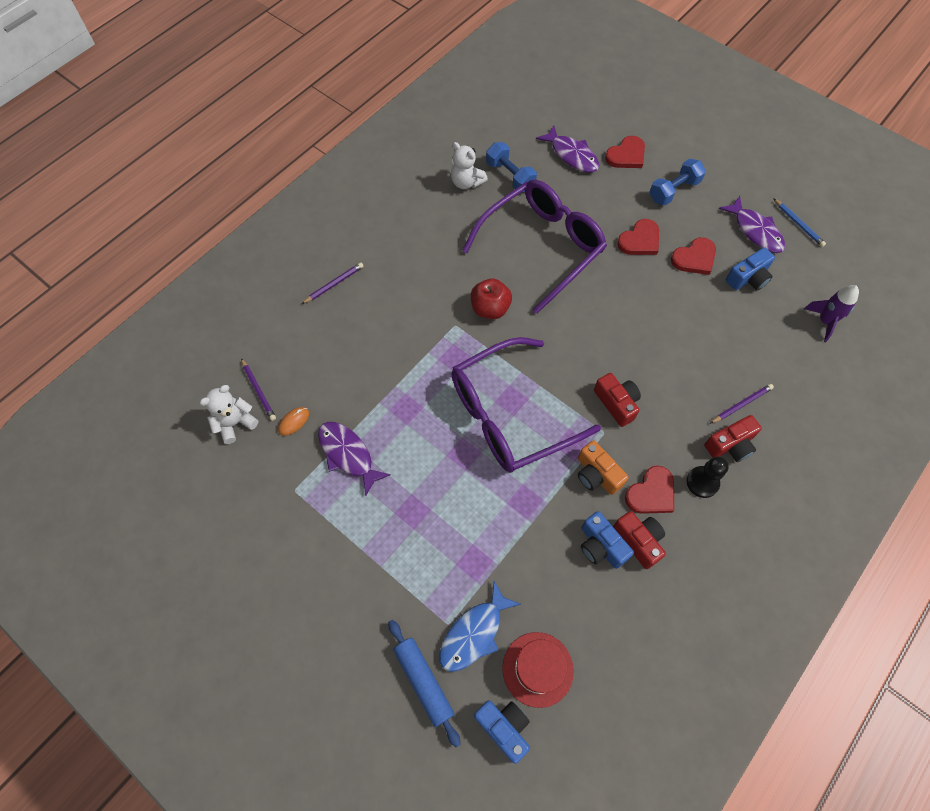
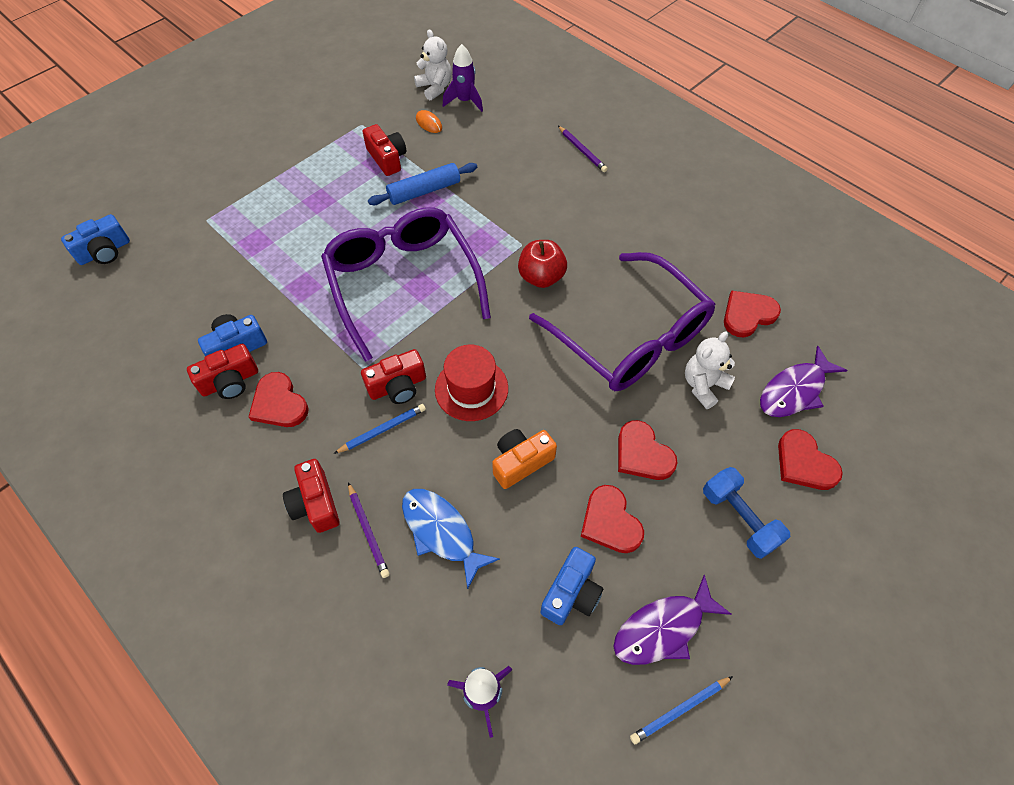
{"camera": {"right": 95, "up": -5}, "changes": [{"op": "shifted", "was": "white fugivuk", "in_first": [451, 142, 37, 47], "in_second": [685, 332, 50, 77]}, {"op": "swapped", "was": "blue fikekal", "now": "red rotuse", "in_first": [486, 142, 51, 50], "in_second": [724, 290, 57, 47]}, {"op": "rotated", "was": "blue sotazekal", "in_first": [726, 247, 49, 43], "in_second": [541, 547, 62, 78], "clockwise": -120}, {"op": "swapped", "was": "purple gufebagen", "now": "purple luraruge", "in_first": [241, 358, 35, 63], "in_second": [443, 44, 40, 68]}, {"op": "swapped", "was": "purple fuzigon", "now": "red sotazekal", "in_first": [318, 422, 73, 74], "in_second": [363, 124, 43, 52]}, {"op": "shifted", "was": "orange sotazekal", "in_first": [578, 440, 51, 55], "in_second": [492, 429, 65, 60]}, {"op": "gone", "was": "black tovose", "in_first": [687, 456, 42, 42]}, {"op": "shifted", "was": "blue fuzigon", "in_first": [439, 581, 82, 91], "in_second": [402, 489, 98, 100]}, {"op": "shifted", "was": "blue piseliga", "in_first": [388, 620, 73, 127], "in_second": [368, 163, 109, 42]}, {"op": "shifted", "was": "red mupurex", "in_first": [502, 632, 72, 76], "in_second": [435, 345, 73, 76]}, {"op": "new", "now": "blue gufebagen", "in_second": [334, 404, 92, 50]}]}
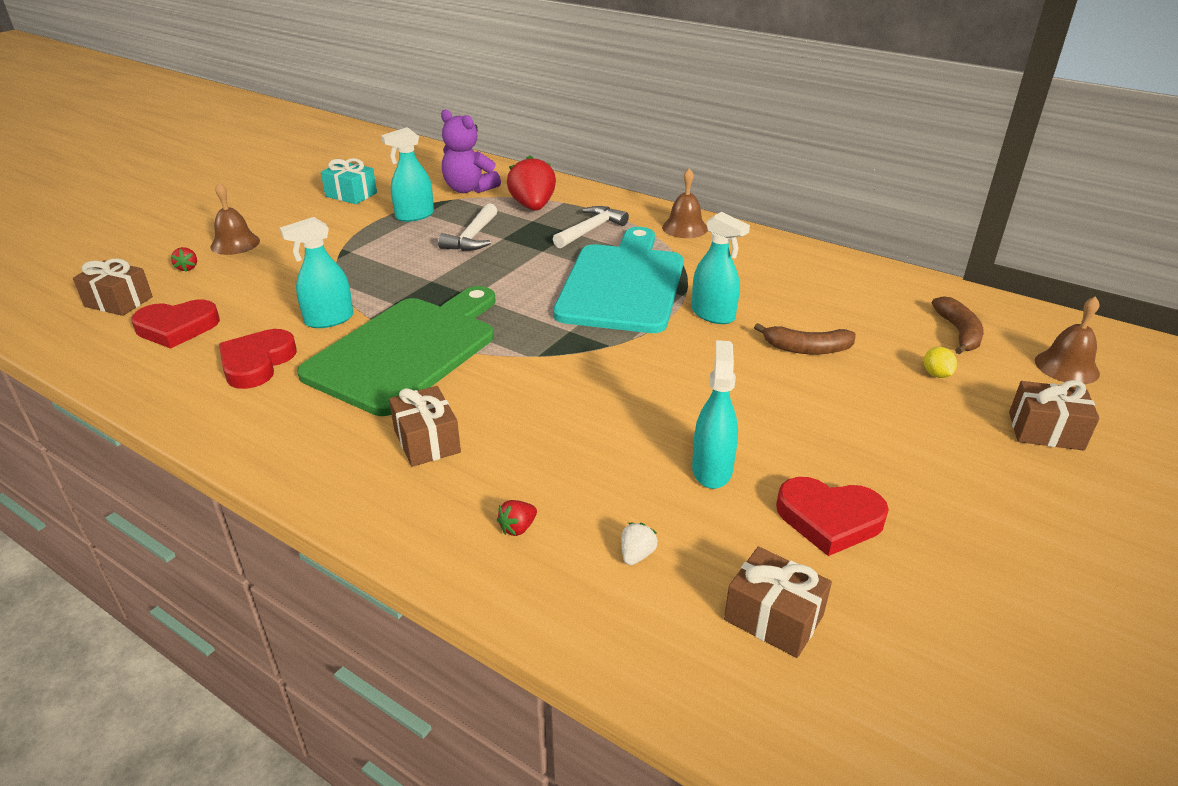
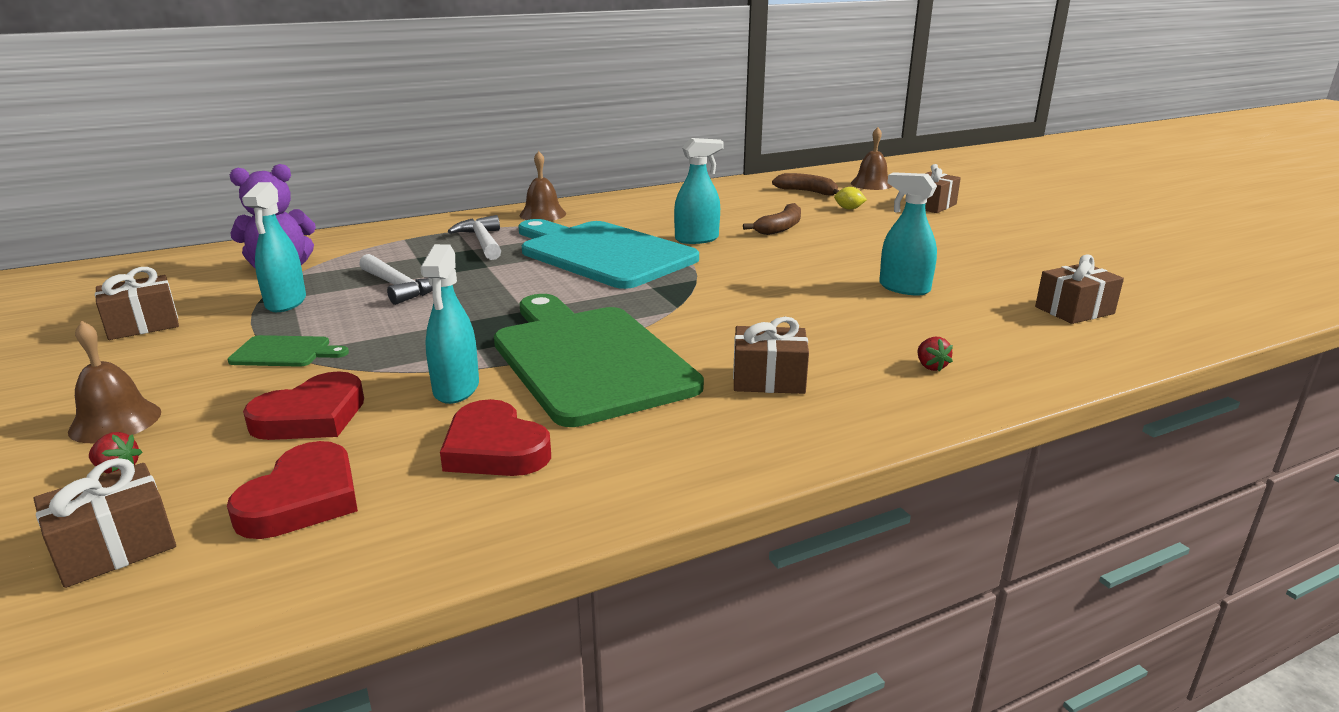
{"camera": {"right": -60, "up": -10}, "changes": [{"op": "gone", "was": "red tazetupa", "in_first": [507, 155, 49, 56]}, {"op": "repainted", "was": "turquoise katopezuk", "now": "brown katopezuk", "in_first": [321, 158, 56, 46], "in_second": [95, 267, 84, 73]}, {"op": "shifted", "was": "red rotuse", "in_first": [776, 477, 113, 79], "in_second": [243, 371, 121, 69]}, {"op": "gone", "was": "white tazetupa", "in_first": [621, 523, 37, 42]}, {"op": "new", "now": "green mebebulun", "in_second": [228, 335, 121, 32]}]}
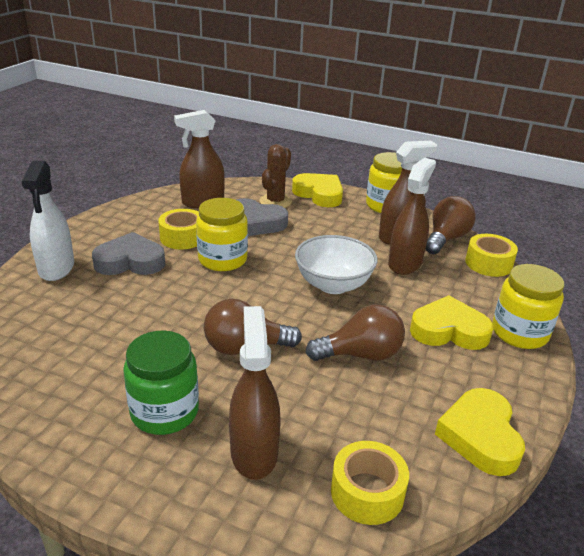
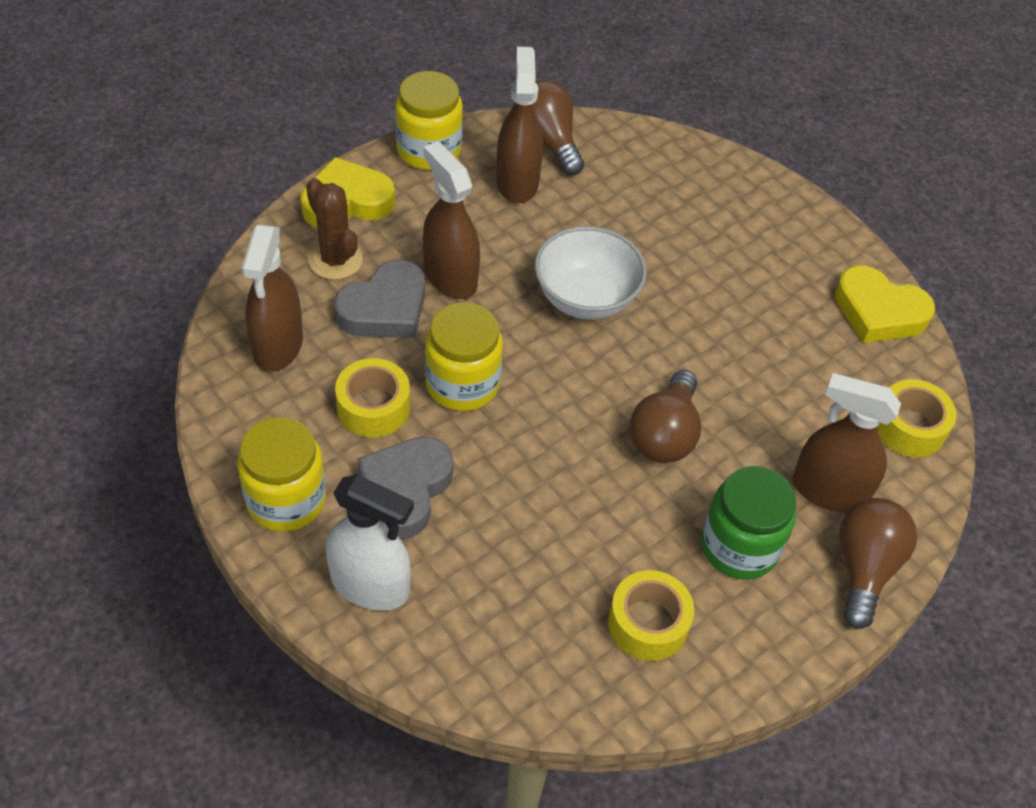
{"camera": {"right": -65, "up": 20}, "changes": [{"op": "shifted", "was": "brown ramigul", "in_first": [388, 158, 48, 117], "in_second": [423, 141, 57, 158]}, {"op": "shifted", "was": "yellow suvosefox", "in_first": [465, 234, 53, 43], "in_second": [608, 570, 86, 91]}, {"op": "shifted", "was": "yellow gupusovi", "in_first": [492, 264, 72, 85], "in_second": [238, 417, 88, 115]}, {"op": "gone", "was": "yellow rotuse", "in_first": [410, 295, 83, 55]}, {"op": "shifted", "was": "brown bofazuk", "in_first": [306, 304, 99, 57], "in_second": [839, 498, 78, 131]}]}
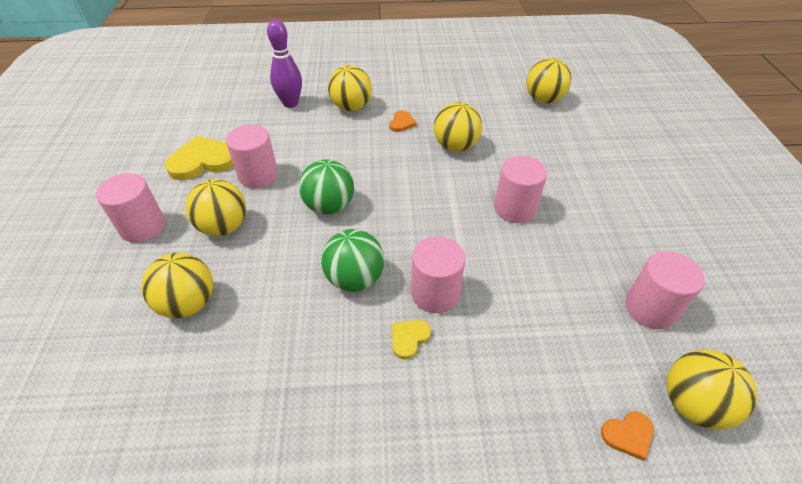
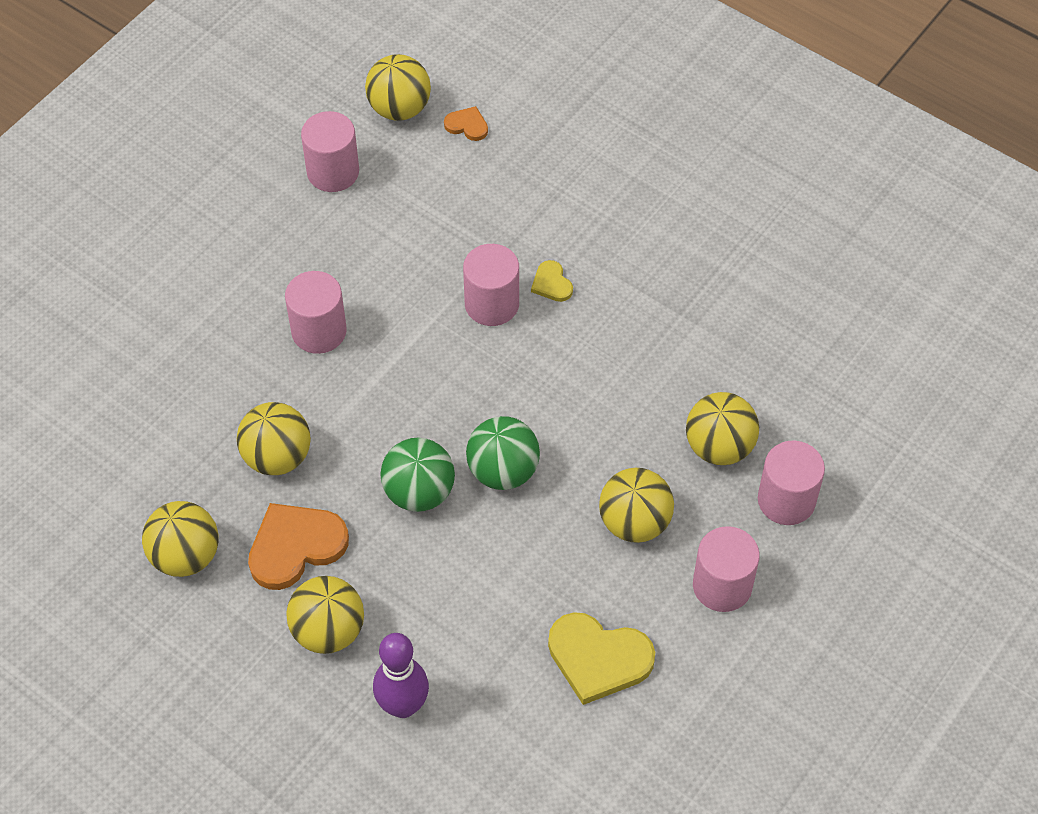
{"camera": {"right": -140, "up": 10}, "changes": [{"op": "shifted", "was": "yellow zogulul", "in_first": [526, 58, 45, 45], "in_second": [142, 501, 77, 76]}, {"op": "scaled", "was": "orange rotuse", "in_first": [389, 110, 28, 22], "in_second": [248, 503, 101, 87], "ratio": 2.01}, {"op": "shifted", "was": "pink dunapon", "in_first": [226, 125, 52, 63], "in_second": [758, 441, 67, 84]}, {"op": "shifted", "was": "green zogulul", "in_first": [321, 229, 63, 63], "in_second": [380, 438, 75, 74]}, {"op": "rotated", "was": "yellow rotuse", "in_first": [392, 320, 39, 40], "in_second": [531, 260, 42, 42], "clockwise": 75}]}
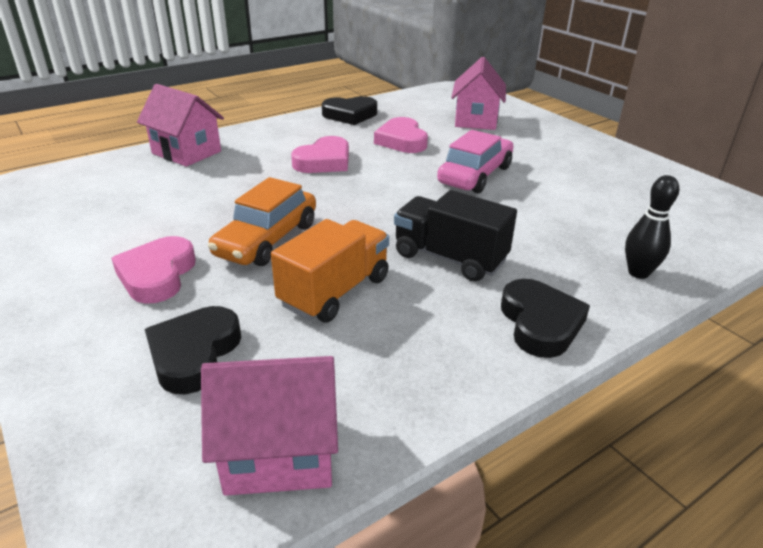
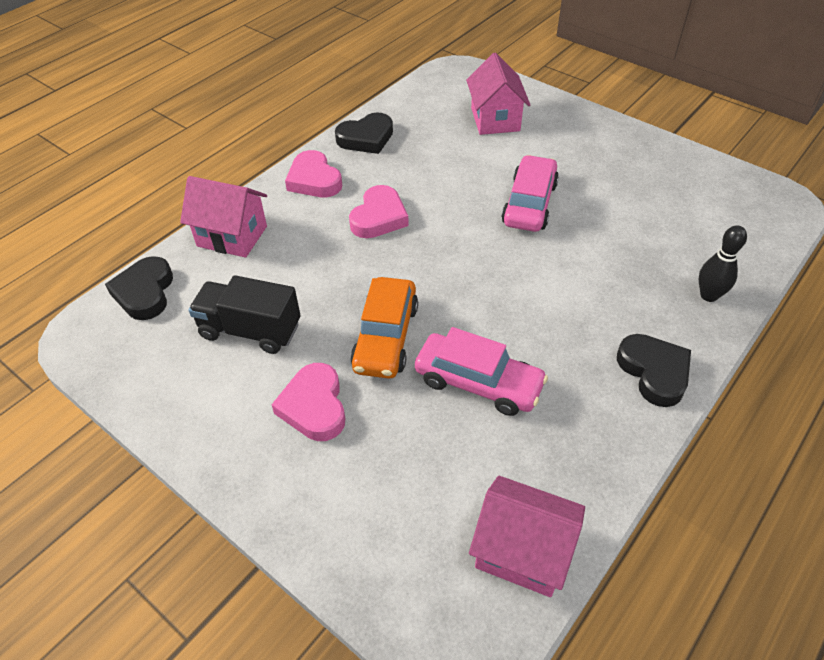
{"camera": {"right": -15, "up": 15}, "changes": [{"op": "shifted", "was": "pink rotuse", "in_first": [374, 117, 54, 36], "in_second": [285, 150, 57, 47]}, {"op": "shifted", "was": "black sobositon", "in_first": [394, 190, 123, 92], "in_second": [188, 275, 112, 79]}, {"op": "swapped", "was": "orange sobositon", "now": "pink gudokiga", "in_first": [271, 219, 118, 103], "in_second": [415, 327, 133, 89]}, {"op": "shifted", "was": "black rotuse", "in_first": [145, 306, 96, 88], "in_second": [105, 256, 68, 64]}, {"op": "rotated", "was": "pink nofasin", "in_first": [201, 356, 137, 140], "in_second": [469, 476, 116, 121], "clockwise": 45}]}
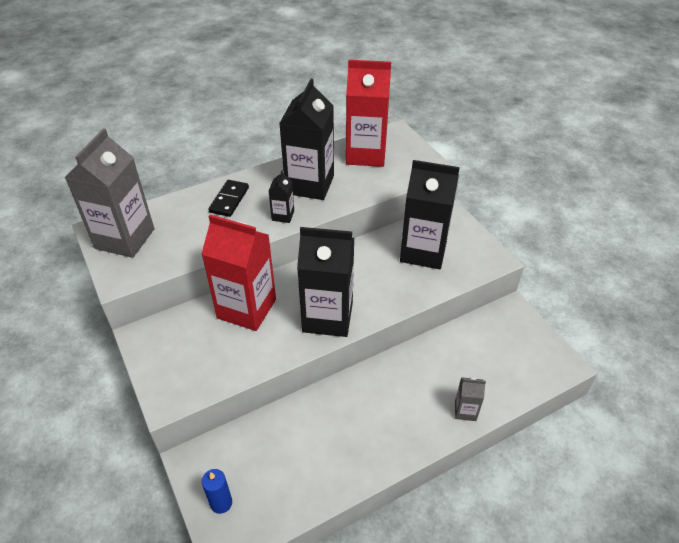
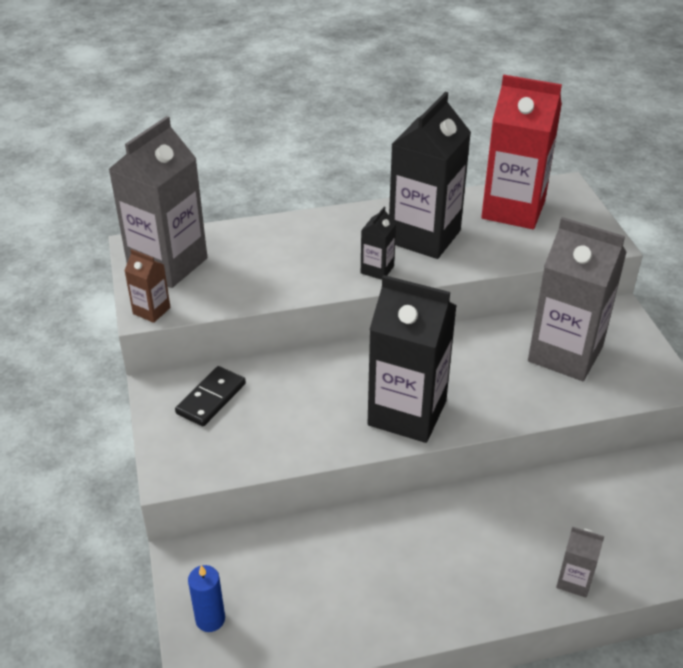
{"camera": {"right": 15, "up": -5}, "changes": [{"op": "repainted", "was": "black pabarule", "now": "grey pabarule", "in_first": [400, 160, 60, 109], "in_second": [528, 217, 99, 164]}, {"op": "shifted", "was": "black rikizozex", "in_first": [208, 180, 41, 37], "in_second": [175, 366, 71, 60]}, {"op": "gone", "was": "red pabarule", "in_first": [201, 214, 75, 117]}, {"op": "new", "now": "brown pabarule", "in_second": [124, 249, 47, 74]}]}
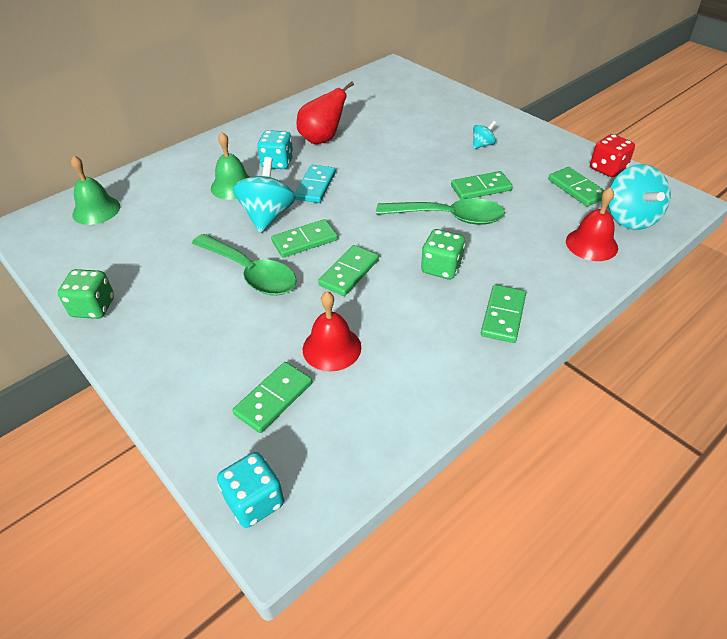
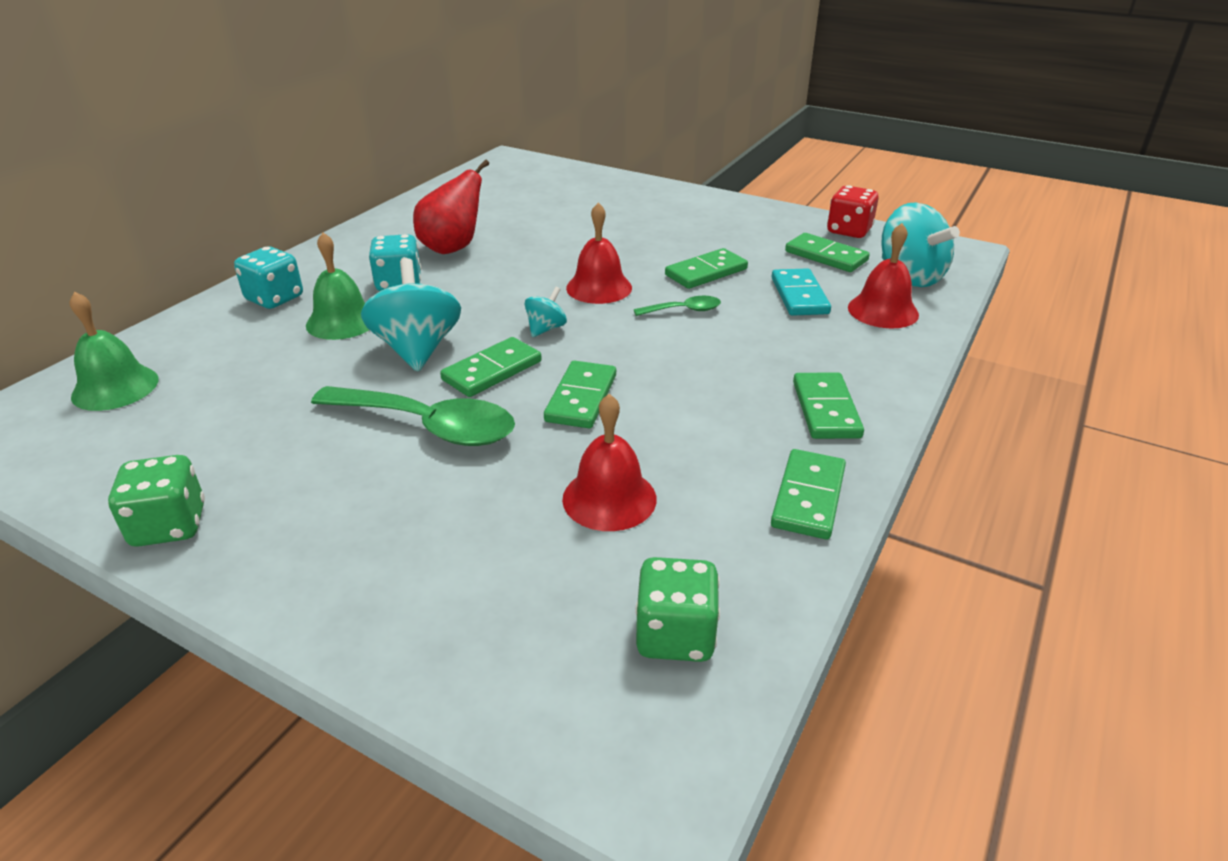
{"camera": {"right": -20, "up": -10}, "changes": [{"op": "shifted", "was": "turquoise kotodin", "in_first": [473, 121, 23, 28], "in_second": [525, 287, 42, 50]}, {"op": "shifted", "was": "turquoise rikizozex", "in_first": [295, 165, 41, 38], "in_second": [772, 268, 59, 48]}, {"op": "scaled", "was": "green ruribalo", "in_first": [376, 198, 129, 27], "in_second": [634, 296, 87, 20], "ratio": 0.48}, {"op": "shifted", "was": "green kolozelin", "in_first": [421, 229, 44, 51], "in_second": [635, 557, 85, 105]}, {"op": "shifted", "was": "green rikizozex", "in_first": [232, 362, 80, 71], "in_second": [771, 449, 75, 91]}, {"op": "shifted", "was": "turquoise kolozelin", "in_first": [217, 452, 67, 76], "in_second": [234, 246, 69, 63]}, {"op": "new", "now": "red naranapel", "in_second": [566, 203, 66, 101]}]}
